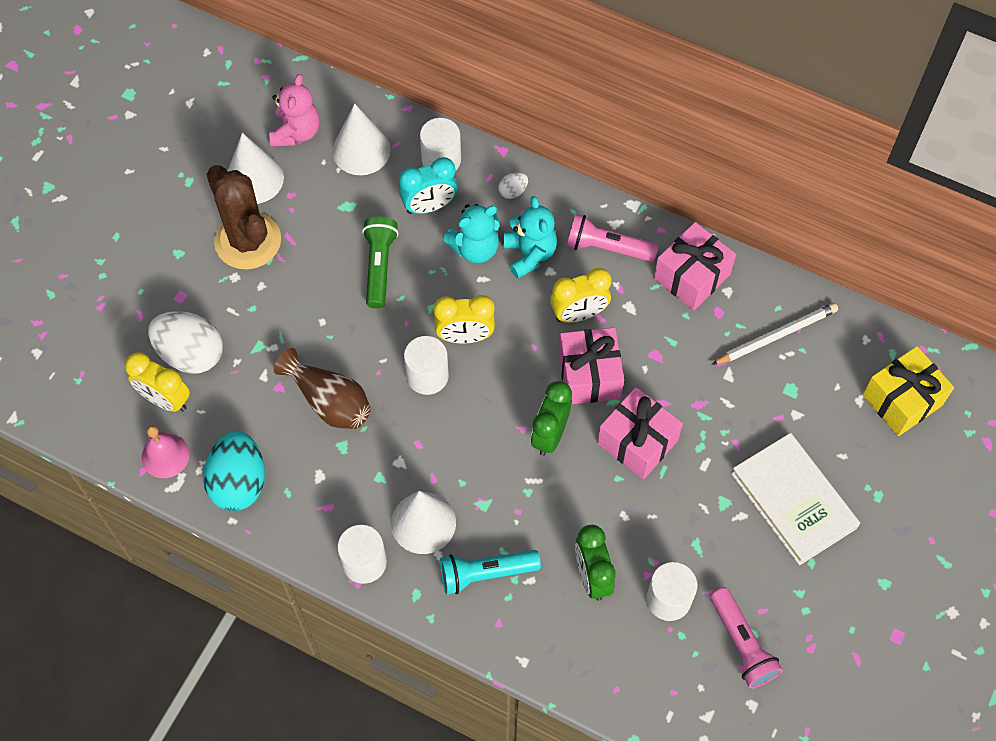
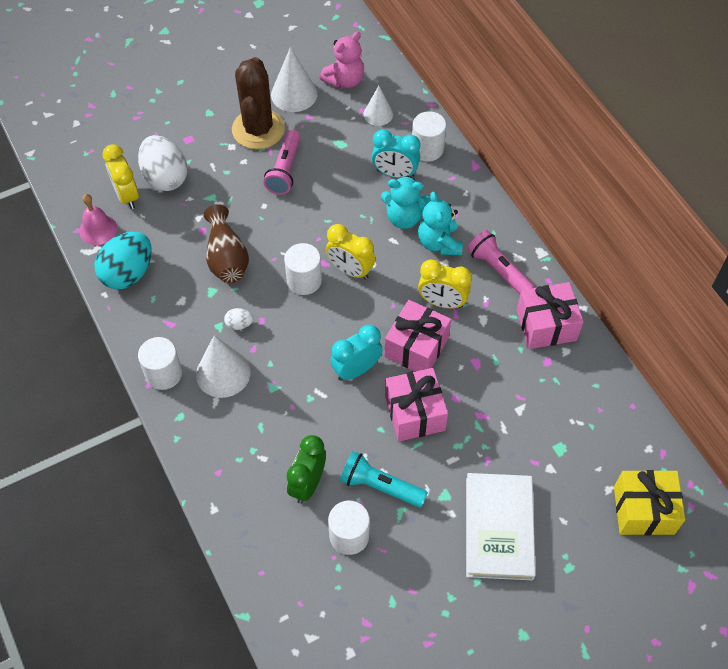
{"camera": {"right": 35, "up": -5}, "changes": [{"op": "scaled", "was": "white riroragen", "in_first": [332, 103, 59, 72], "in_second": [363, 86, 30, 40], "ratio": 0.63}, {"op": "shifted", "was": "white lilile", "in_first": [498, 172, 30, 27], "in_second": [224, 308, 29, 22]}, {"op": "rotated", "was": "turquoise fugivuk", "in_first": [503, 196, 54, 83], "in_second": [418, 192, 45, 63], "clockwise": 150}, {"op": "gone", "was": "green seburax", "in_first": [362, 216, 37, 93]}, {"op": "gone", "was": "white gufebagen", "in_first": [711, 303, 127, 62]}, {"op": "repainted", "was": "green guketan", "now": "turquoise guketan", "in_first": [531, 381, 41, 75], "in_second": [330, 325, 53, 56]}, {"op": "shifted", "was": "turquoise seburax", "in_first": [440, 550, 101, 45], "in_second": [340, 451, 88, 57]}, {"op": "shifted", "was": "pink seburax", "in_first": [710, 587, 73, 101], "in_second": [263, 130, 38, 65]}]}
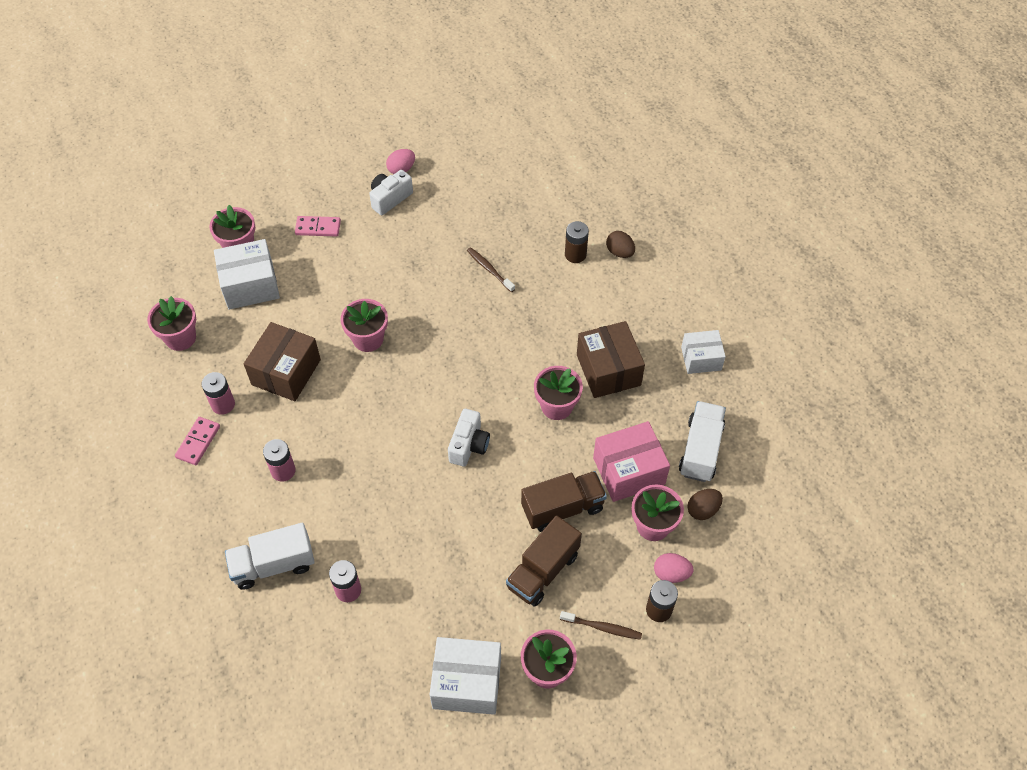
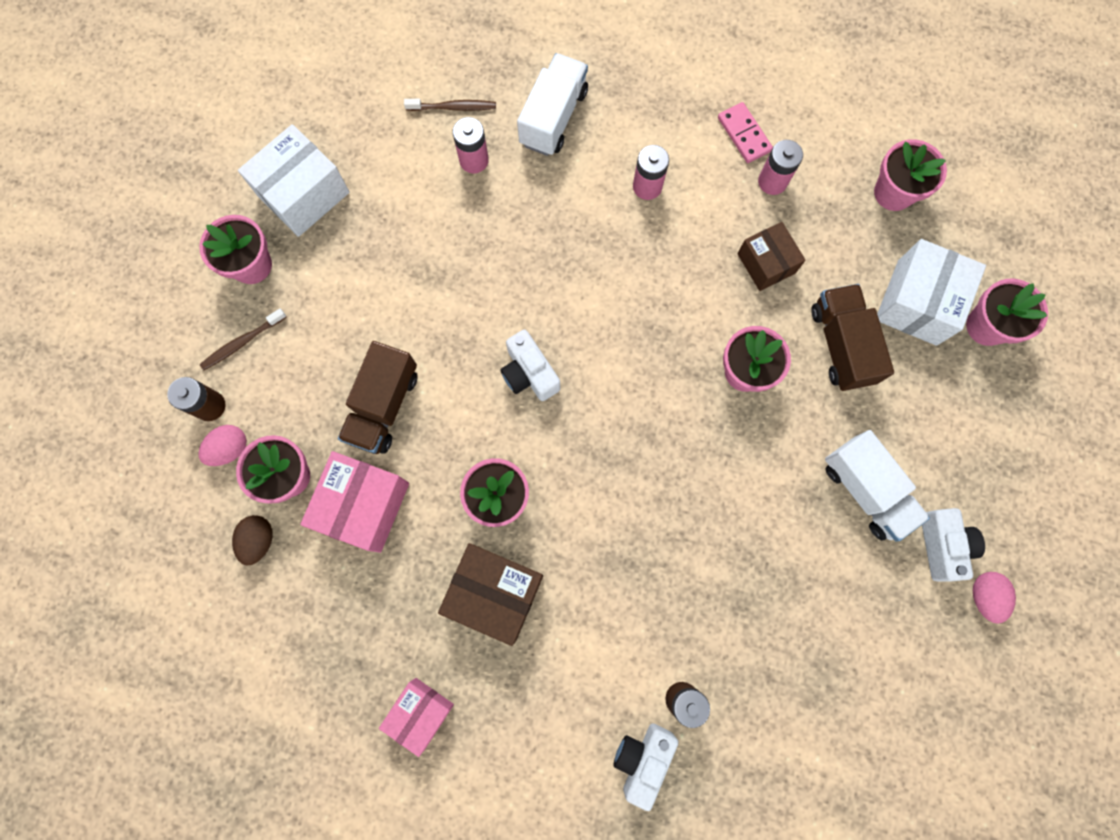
{"camera": {"right": 130, "up": 20}, "changes": [{"op": "gone", "was": "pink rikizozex", "in_first": [295, 216, 46, 21]}, {"op": "swapped", "was": "brown lilile", "now": "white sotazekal", "in_first": [606, 231, 29, 27], "in_second": [614, 724, 64, 87]}, {"op": "shifted", "was": "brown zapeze", "in_first": [467, 247, 48, 45], "in_second": [404, 99, 92, 12]}, {"op": "scaled", "was": "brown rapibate", "in_first": [244, 322, 77, 79], "in_second": [737, 222, 69, 69], "ratio": 0.65}, {"op": "repainted", "was": "white rapibate", "now": "pink rapibate", "in_first": [681, 330, 45, 44], "in_second": [379, 678, 75, 79]}, {"op": "shifted", "was": "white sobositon", "in_first": [679, 401, 47, 81], "in_second": [825, 430, 105, 112]}, {"op": "shifted", "was": "brown sobositon", "in_first": [506, 515, 76, 92], "in_second": [811, 284, 83, 107]}]}
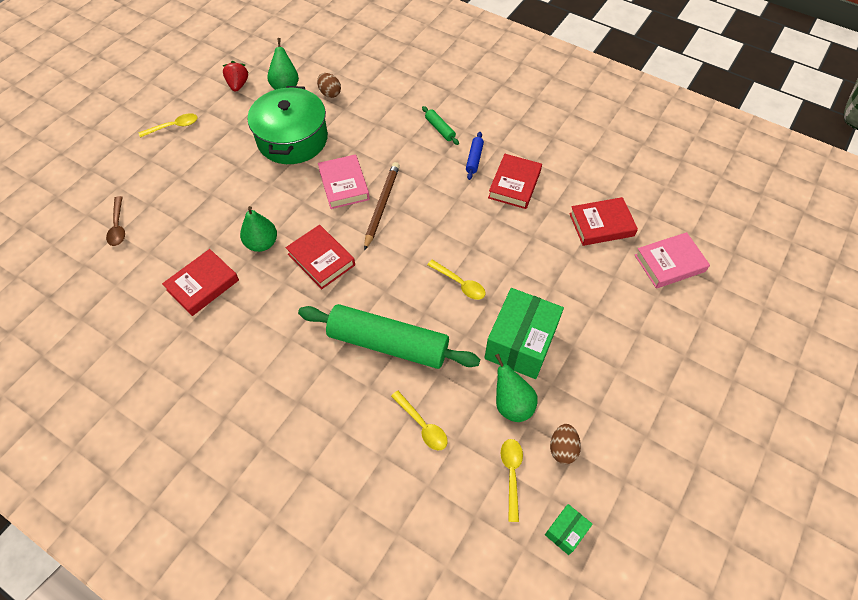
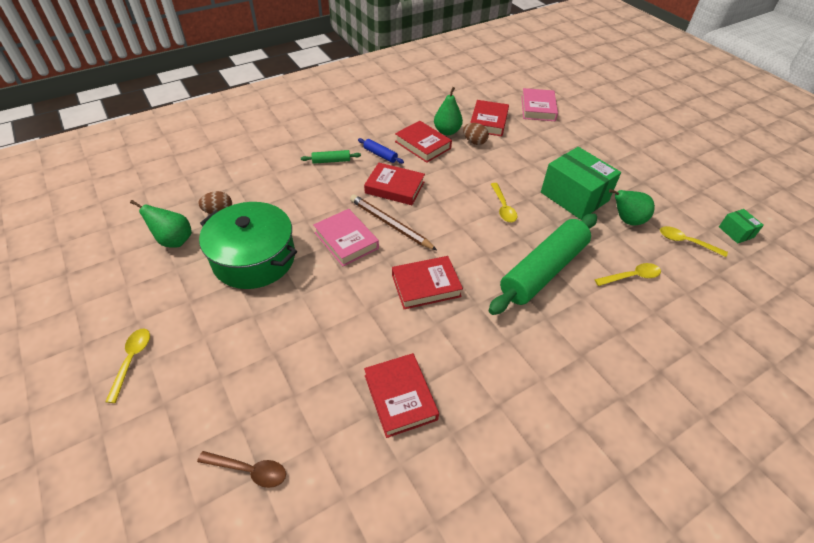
{"camera": {"right": -65, "up": -10}, "changes": [{"op": "gone", "was": "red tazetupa", "in_first": [222, 61, 27, 31]}, {"op": "rotated", "was": "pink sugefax", "in_first": [318, 154, 52, 55], "in_second": [313, 209, 66, 57], "clockwise": 45}, {"op": "shifted", "was": "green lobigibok", "in_first": [240, 206, 37, 46], "in_second": [434, 87, 29, 48]}, {"op": "rotated", "was": "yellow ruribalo", "in_first": [427, 260, 58, 40], "in_second": [491, 183, 26, 39], "clockwise": 105}, {"op": "shifted", "was": "brown lilile", "in_first": [550, 424, 31, 40], "in_second": [463, 123, 26, 22]}, {"op": "new", "now": "red sugefax", "in_second": [364, 163, 61, 42]}]}
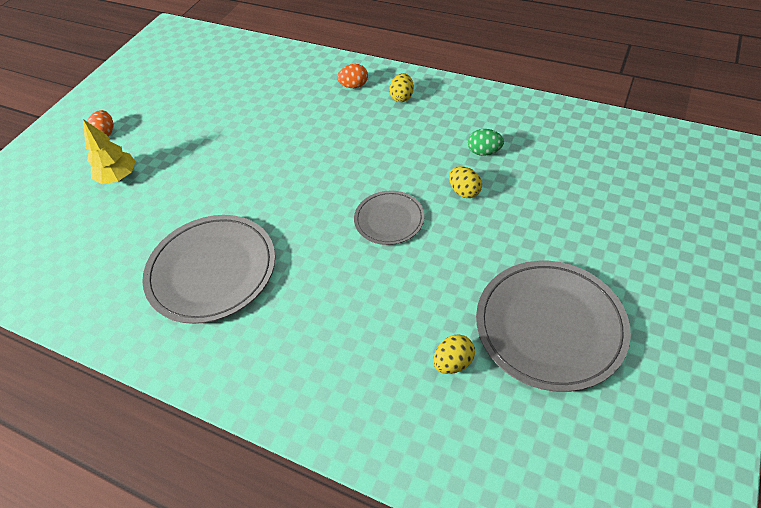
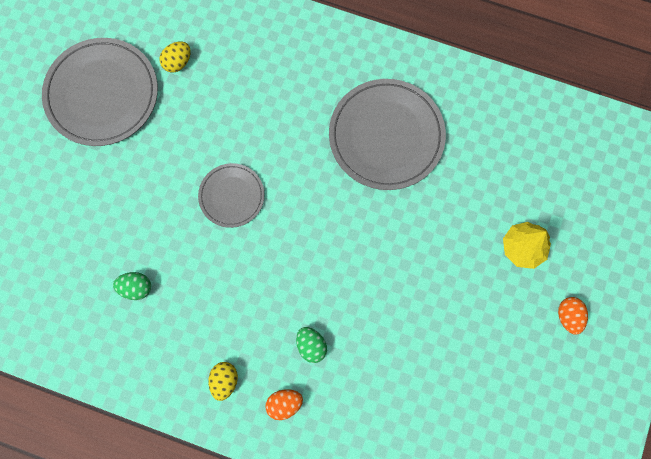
{"camera": {"right": 170, "up": 25}, "changes": [{"op": "gone", "was": "yellow lilile", "in_first": [449, 166, 33, 32]}, {"op": "new", "now": "green lilile", "in_second": [296, 327, 31, 36]}]}
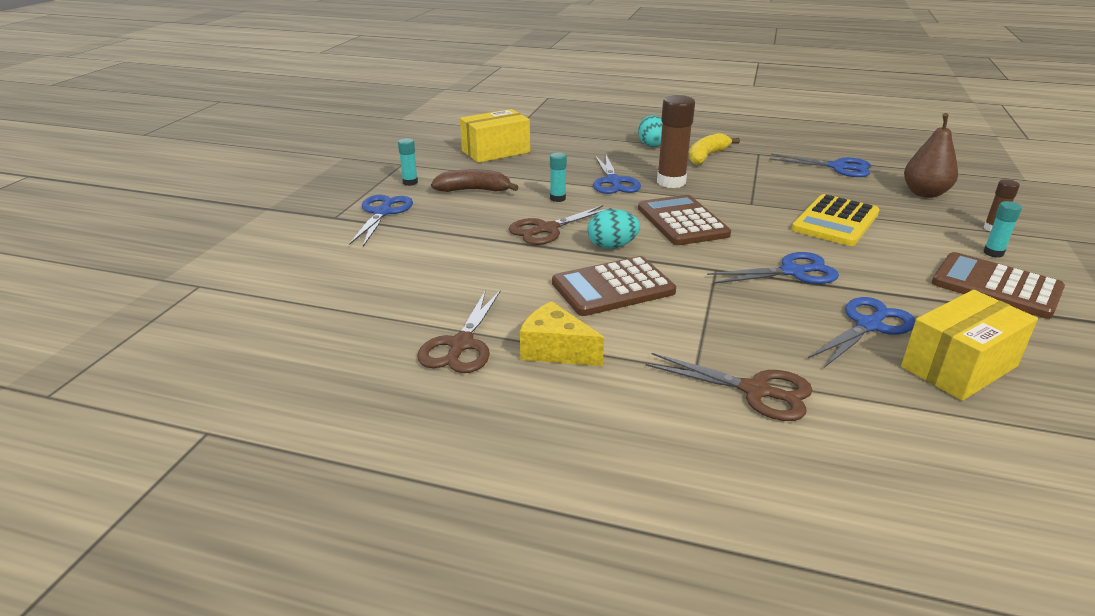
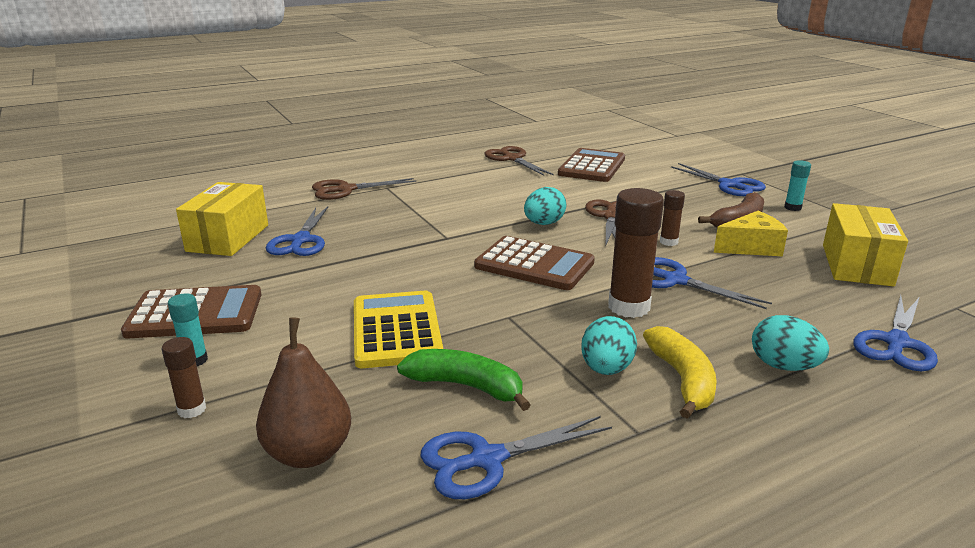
{"camera": {"right": 135, "up": -5}, "changes": [{"op": "repainted", "was": "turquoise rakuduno", "now": "brown rakuduno", "in_first": [550, 153, 17, 49], "in_second": [660, 190, 25, 56]}, {"op": "shifted", "was": "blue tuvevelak", "in_first": [707, 252, 132, 32], "in_second": [853, 295, 85, 76]}, {"op": "shifted", "was": "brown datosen", "in_first": [552, 256, 124, 60], "in_second": [558, 148, 67, 34]}, {"op": "shifted", "was": "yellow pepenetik", "in_first": [520, 301, 84, 65], "in_second": [714, 211, 74, 45]}, {"op": "new", "now": "turquoise lilile", "in_second": [581, 316, 56, 59]}, {"op": "new", "now": "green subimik", "in_second": [397, 349, 134, 62]}]}
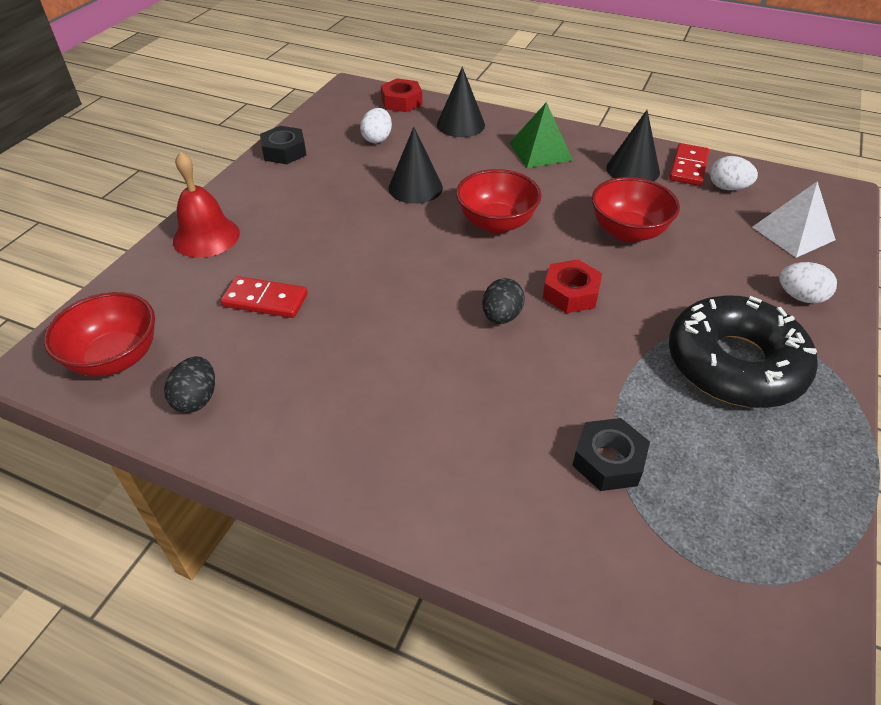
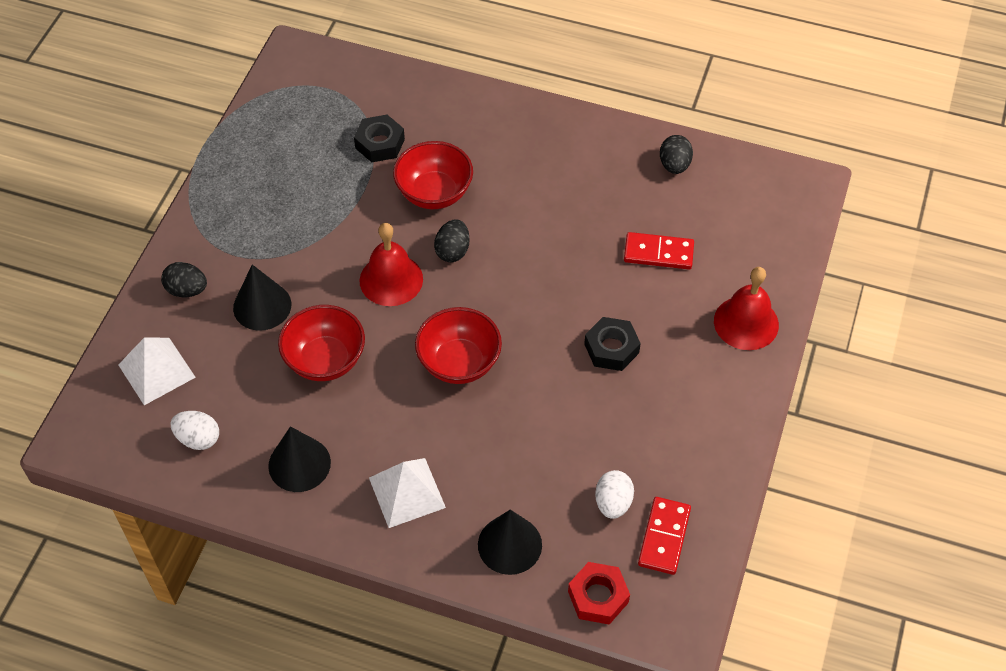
{"camera": {"right": 175, "up": 10}, "changes": [{"op": "repainted", "was": "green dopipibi", "now": "white dopipibi", "in_first": [509, 102, 64, 66], "in_second": [369, 458, 77, 70]}, {"op": "shifted", "was": "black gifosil", "in_first": [260, 126, 46, 38], "in_second": [584, 317, 57, 54]}, {"op": "shifted", "was": "black riroragen", "in_first": [389, 127, 54, 77], "in_second": [233, 265, 58, 66]}, {"op": "shifted", "was": "red rikizozex", "in_first": [669, 143, 40, 43], "in_second": [638, 497, 53, 78]}, {"op": "swapped", "was": "red gifosil", "now": "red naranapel", "in_first": [543, 259, 59, 54], "in_second": [360, 223, 63, 83]}, {"op": "repainted", "was": "white lilile", "now": "black lilile", "in_first": [779, 262, 58, 42], "in_second": [161, 262, 46, 35]}, {"op": "shifted", "was": "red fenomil", "in_first": [44, 292, 111, 85], "in_second": [393, 141, 80, 68]}, {"op": "gone", "was": "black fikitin", "in_first": [669, 295, 149, 113]}]}
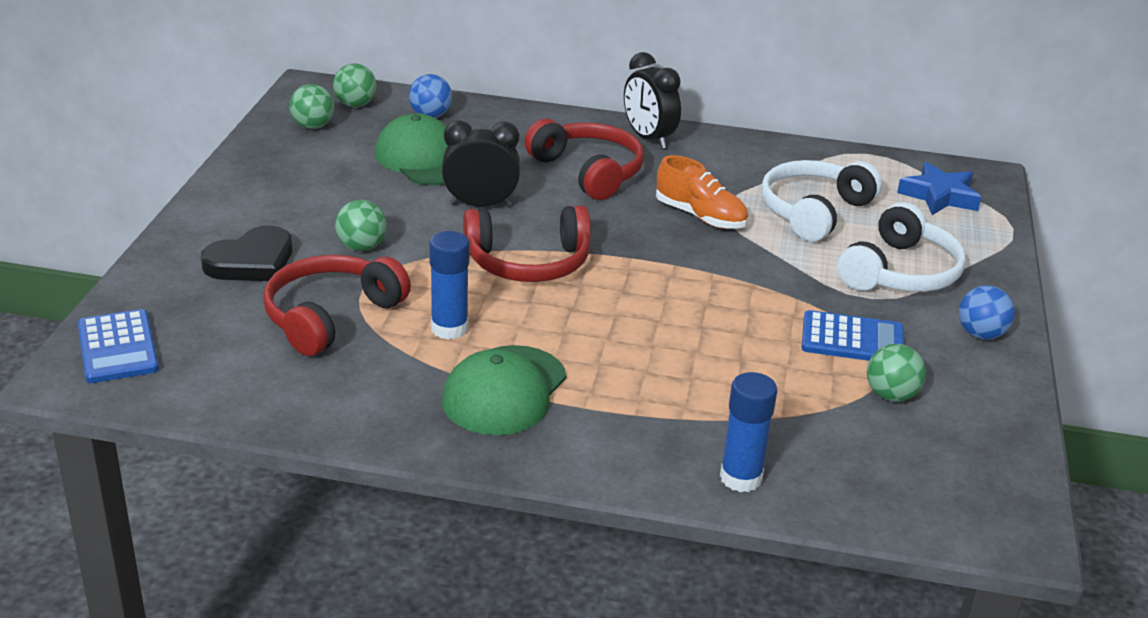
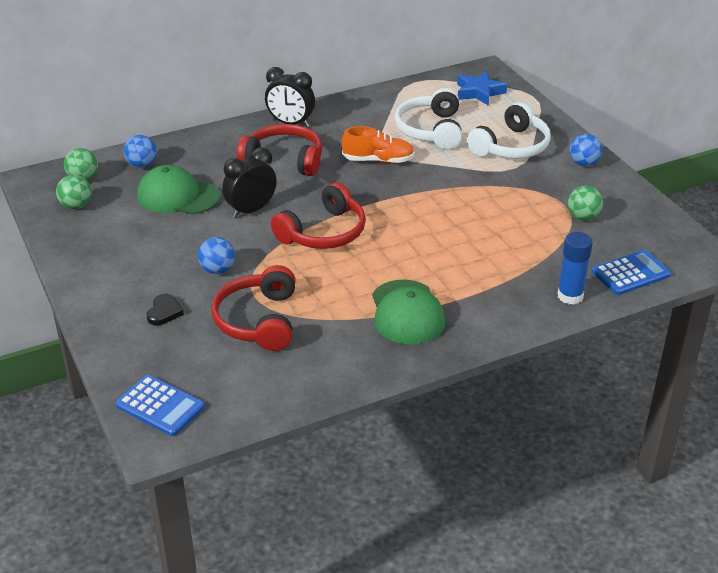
{"camera": {"right": -35, "up": 5}, "changes": [{"op": "repainted", "was": "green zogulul", "now": "blue zogulul", "in_first": [335, 200, 52, 51], "in_second": [198, 237, 37, 37]}, {"op": "rotated", "was": "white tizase", "in_first": [837, 202, 129, 90], "in_second": [467, 102, 84, 57], "clockwise": 45}, {"op": "scaled", "was": "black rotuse", "in_first": [201, 225, 91, 56], "in_second": [146, 294, 38, 31], "ratio": 0.59}, {"op": "gone", "was": "blue rakuduno", "in_first": [429, 231, 41, 108]}, {"op": "shifted", "was": "blue datosen", "in_first": [802, 310, 102, 51], "in_second": [592, 250, 79, 45]}]}
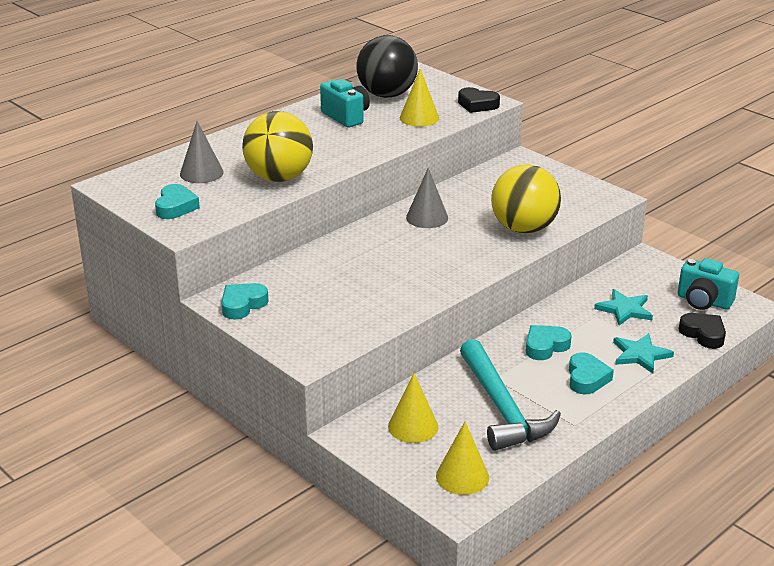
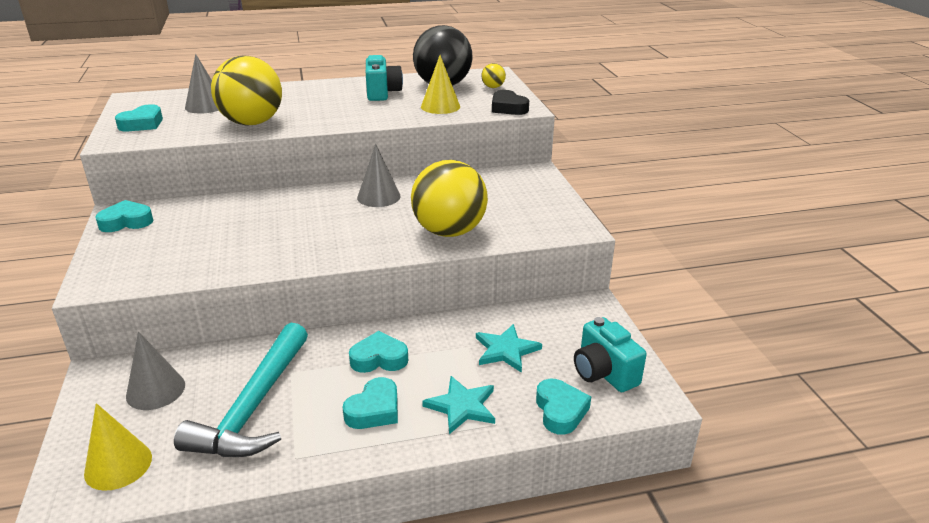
{"camera": {"right": 30, "up": 0}, "changes": [{"op": "repainted", "was": "black rotuse", "now": "turquoise rotuse", "in_first": [679, 313, 47, 36], "in_second": [536, 379, 55, 56]}, {"op": "repainted", "was": "yellow riroragen", "now": "grey riroragen", "in_first": [388, 373, 50, 70], "in_second": [126, 332, 59, 78]}, {"op": "new", "now": "yellow zogulul", "in_second": [481, 63, 25, 25]}]}
